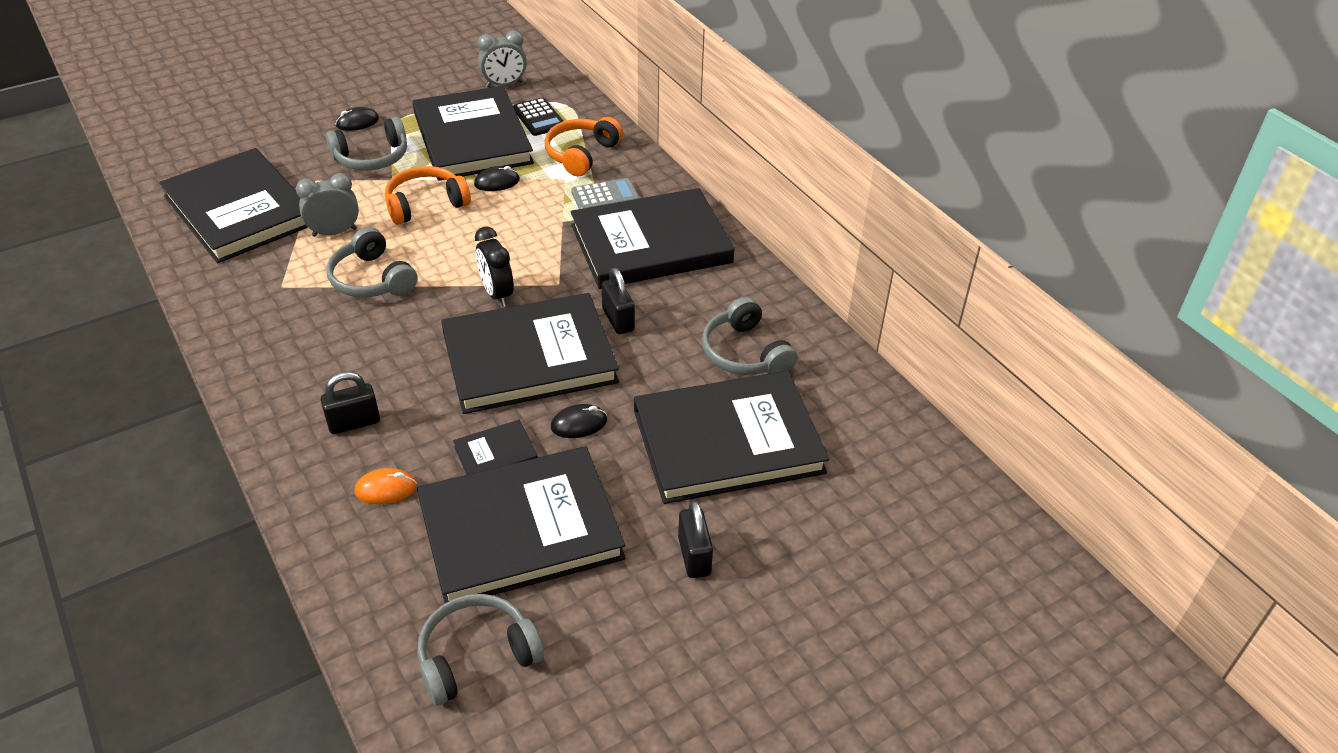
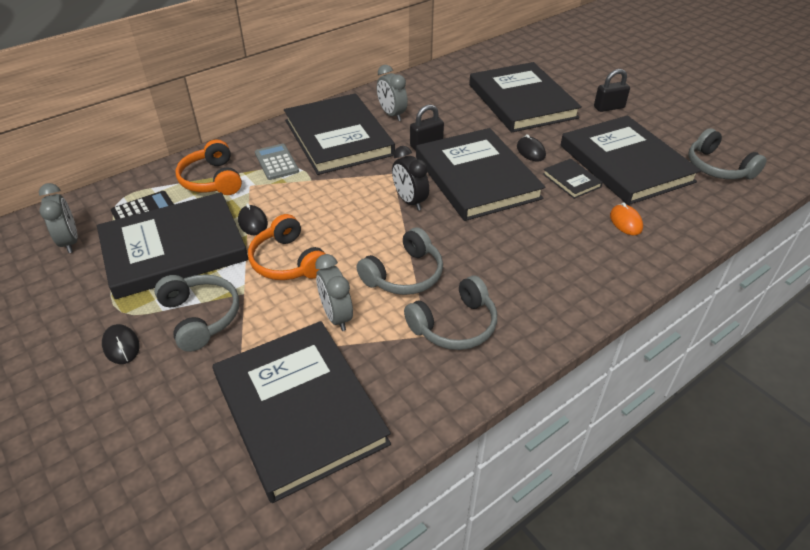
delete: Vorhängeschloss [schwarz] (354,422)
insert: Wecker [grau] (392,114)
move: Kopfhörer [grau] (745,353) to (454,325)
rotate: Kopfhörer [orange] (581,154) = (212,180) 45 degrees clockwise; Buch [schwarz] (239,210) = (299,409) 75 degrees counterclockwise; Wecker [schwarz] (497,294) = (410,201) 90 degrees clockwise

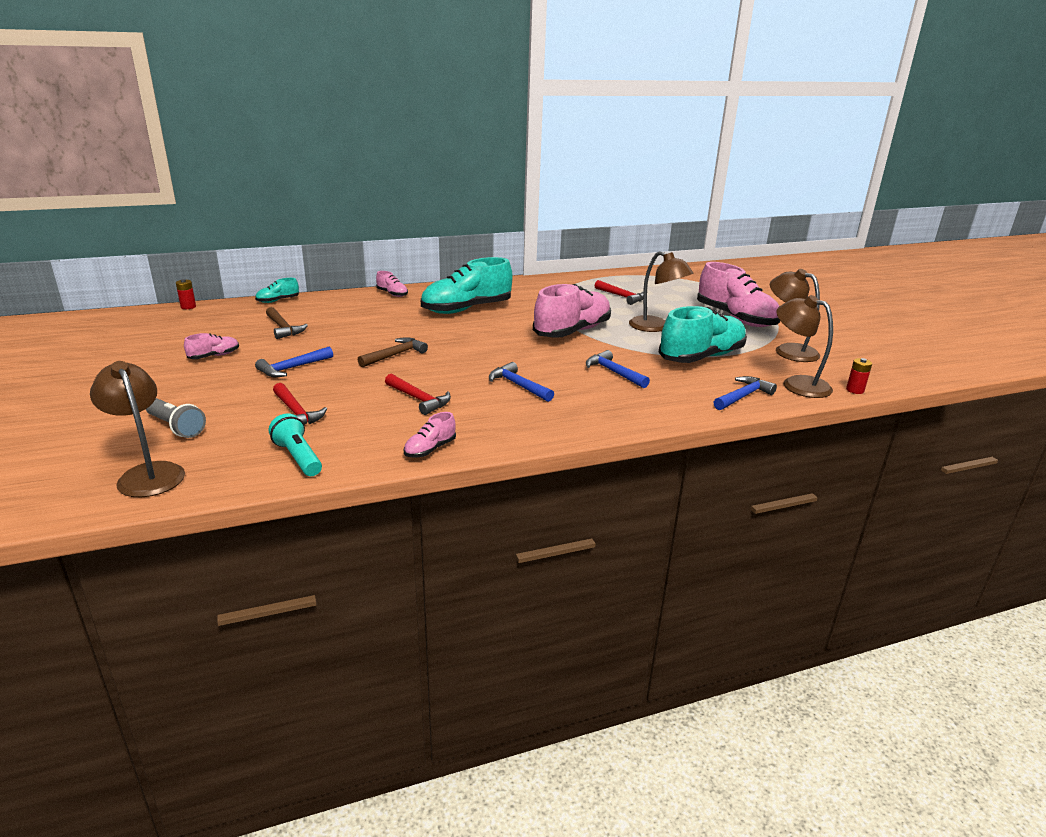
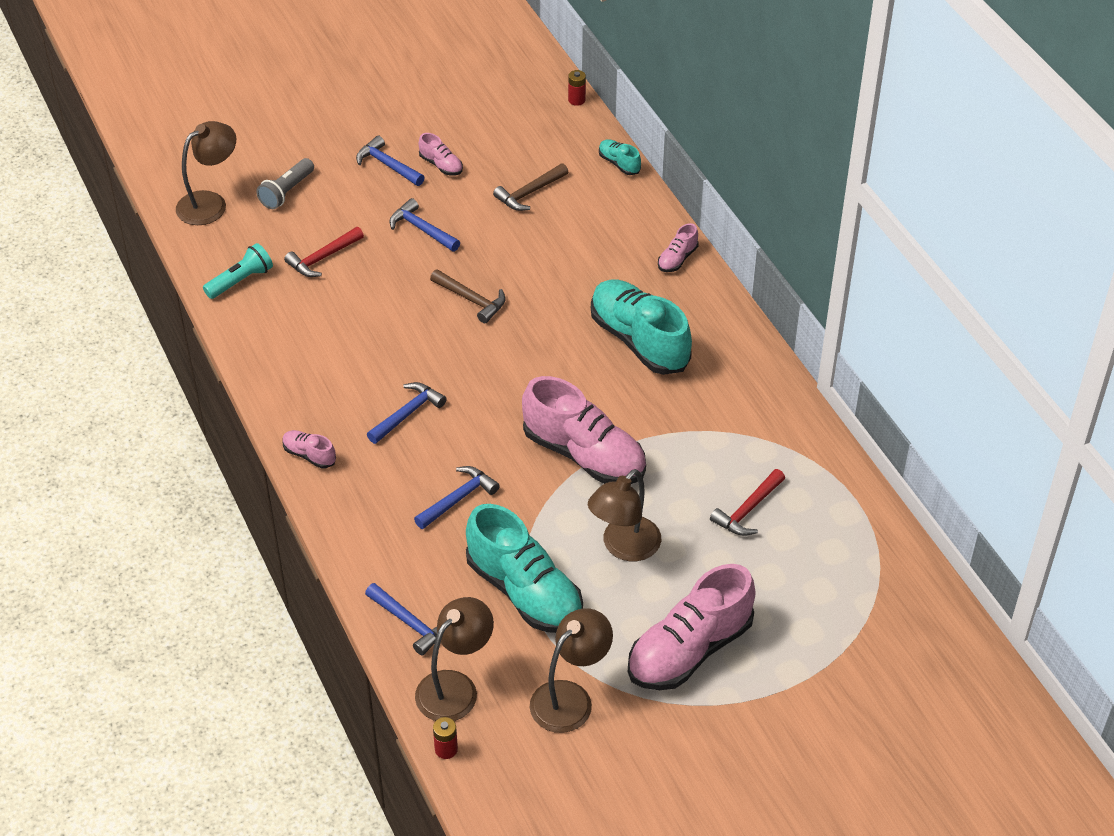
delete: Hammer [rot] (419,399)
insert: Hammer [blau] (387,165)
move: Schuh [rosa] (430,449) to (309,455)

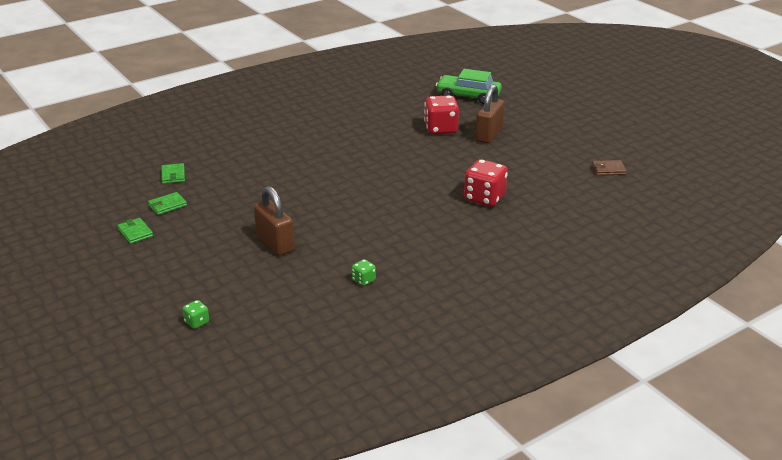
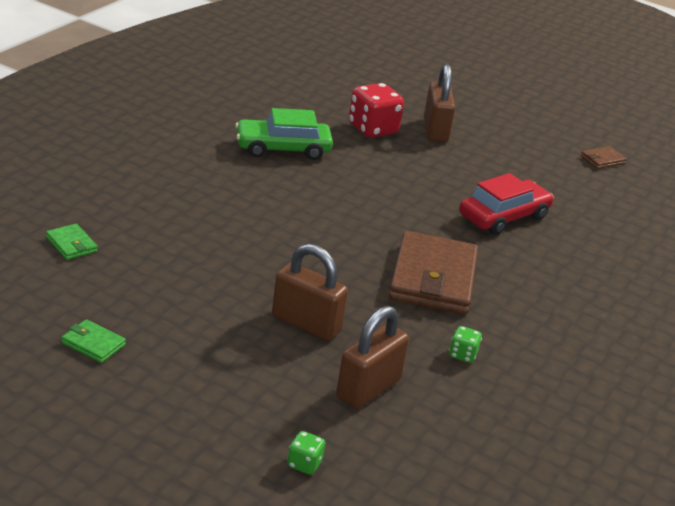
delete: Geldbörse [grün] (167,205)
insert: Geldbörse [braun] (433,278); Vorhängeschloss [braun] (368,388)
move: Auto [grün] (468,96) to (283,148)
replace: Spielwürfel [rot] (484,198) to Auto [rot] (503,217)

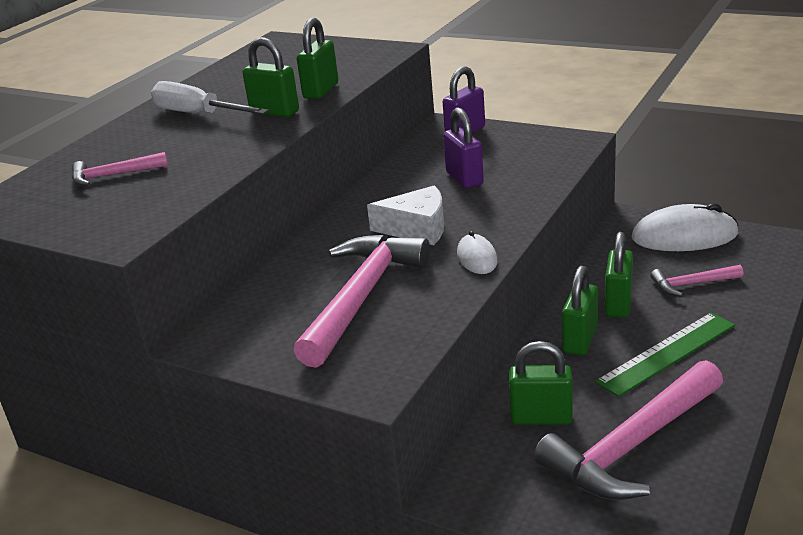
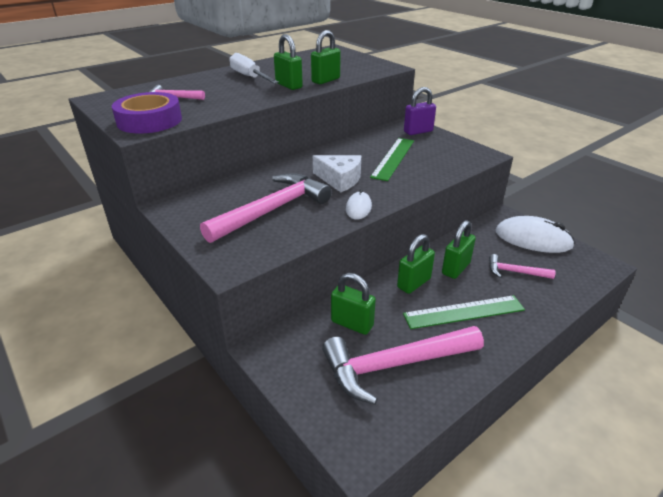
insert: Klebeband [lila] (149,121)
replace: Vorhängeschloss [lila] (464,178) to Lineal [grün] (393,158)

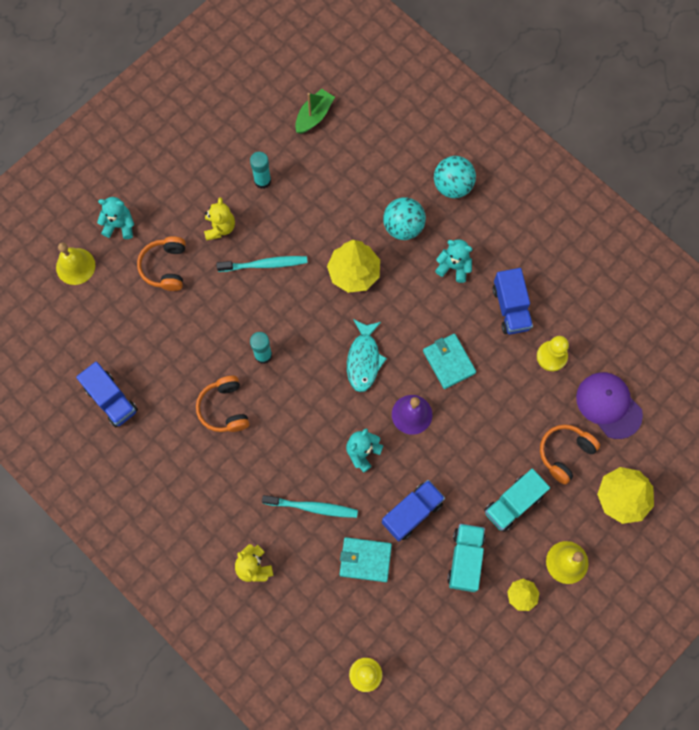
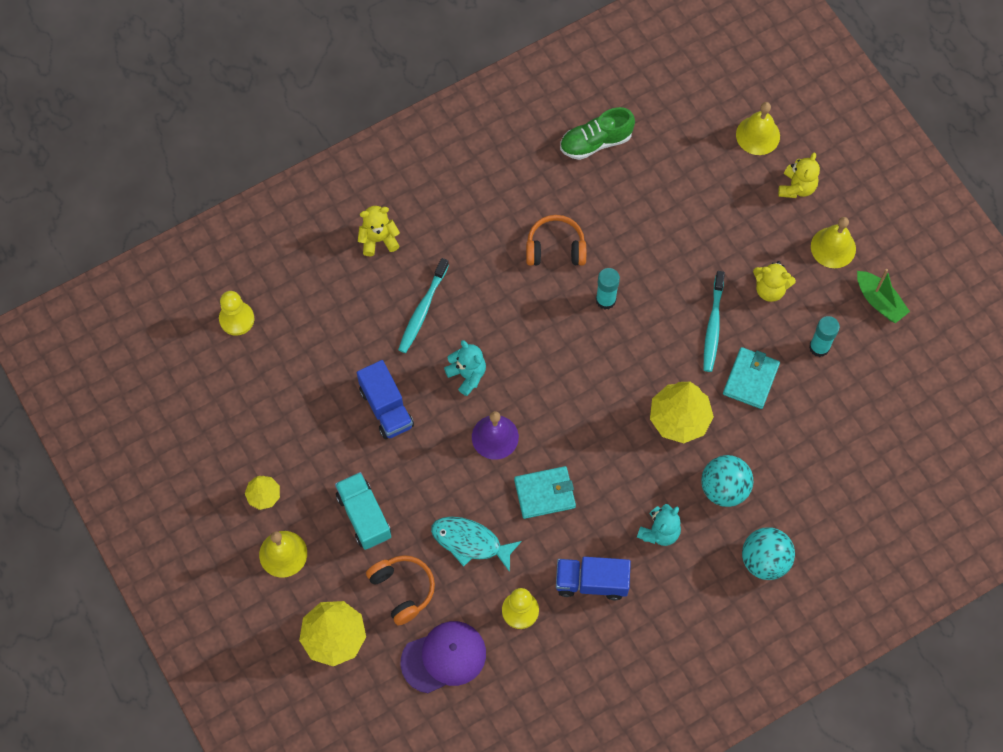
delete: Kopfhörer [orange] (165,267); Lastwagen [türkis] (465,559)
insert: Glocke [gelb] (833,247)
move: Boot [grün] (314,116) to (879,301); Fisch [türkis] (363,360) to (470,542); Geldbörse [türkis] (365,560) to (750,379)
replace: Lastwagen [blau] (111,399) to Schuh [grün] (596,142)
recolor: Teddybär [türkis] (119,225) to Teddybär [gelb] (796,187)

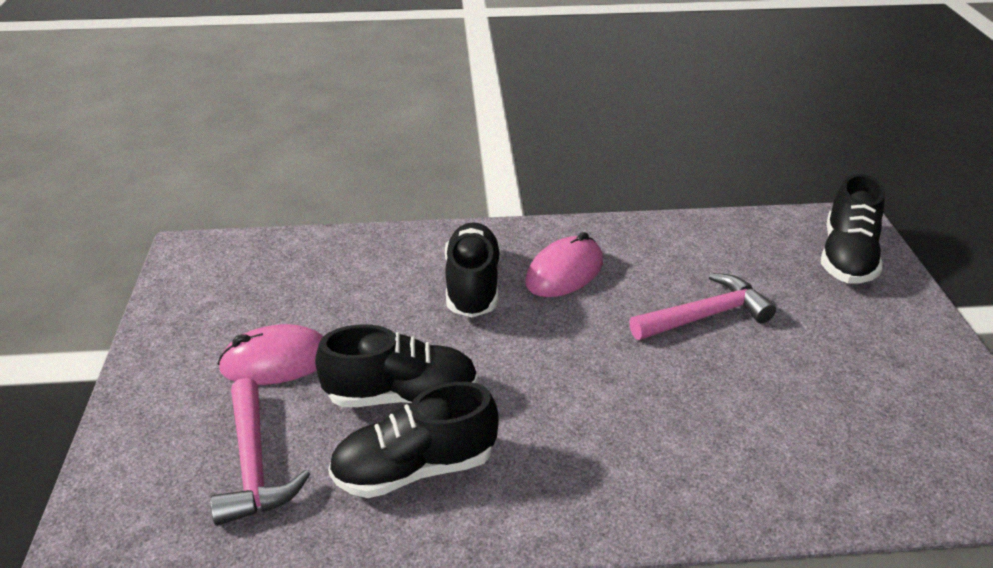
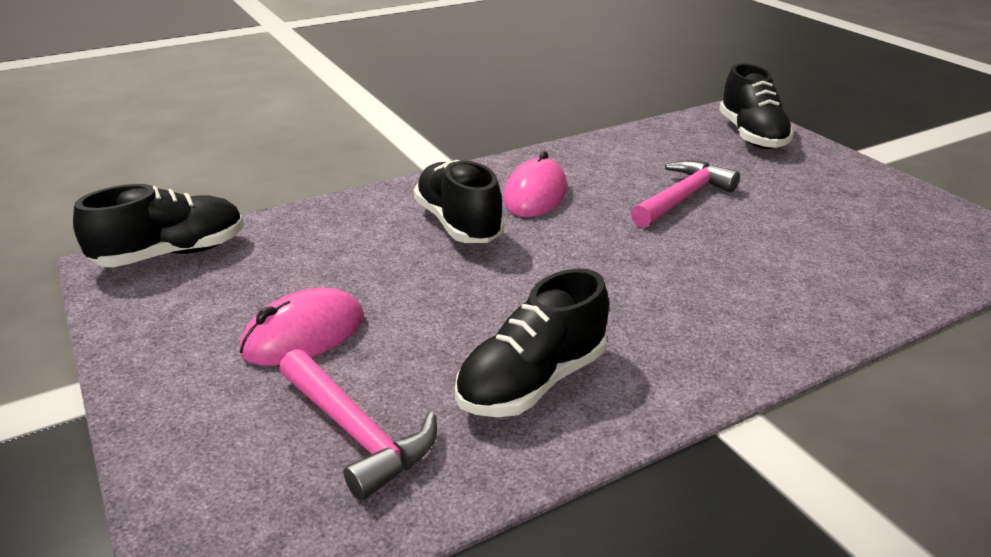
move: Schuh [schwarz] (402,395) to (171,254)

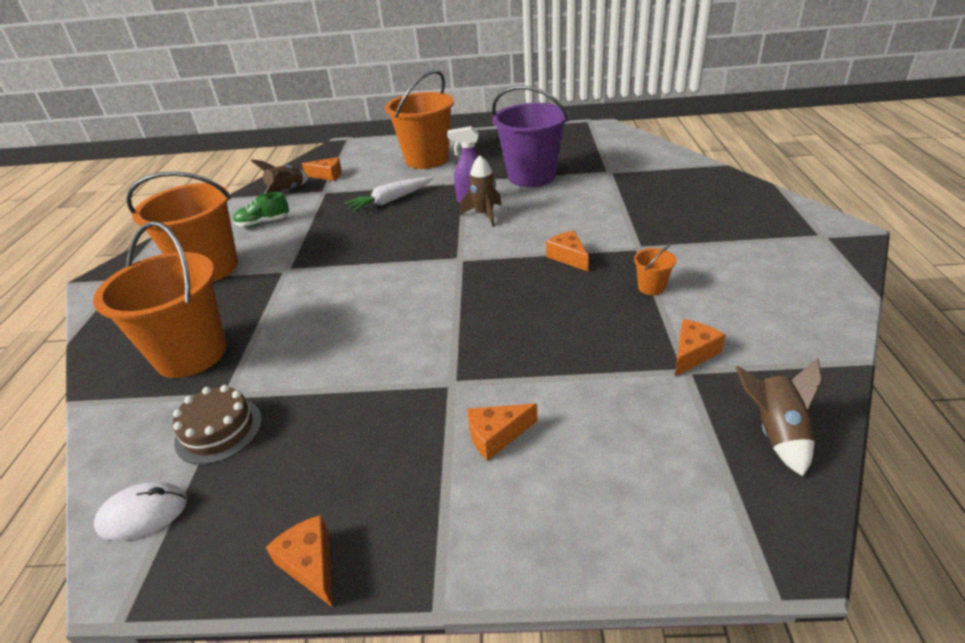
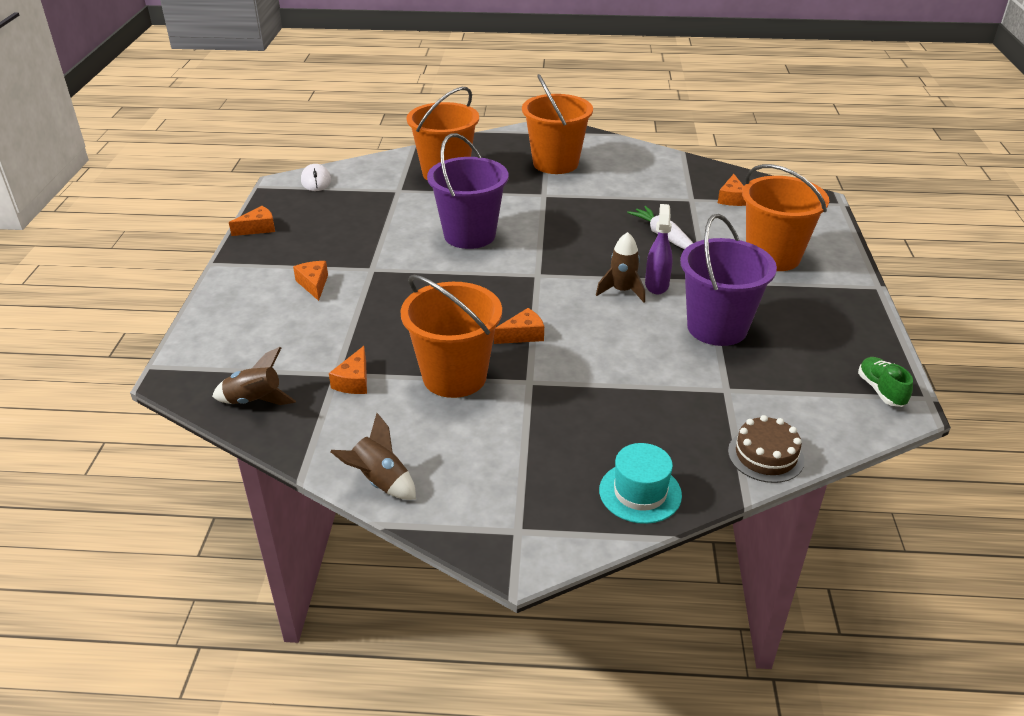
insert: Eimer [lila] (469,235); Hut [türkis] (640,492)
move: Rakete [braun] (287,191) to (380,481); Schuh [grün] (263,223) to (881,390); Kuchen [braun] (219,430) to (765,455)
rotate: Käse [orange] (692,353) = (354,381) 60 degrees clockwise
resize: Eimer [orange] (651,287) = (454,377) x2.47

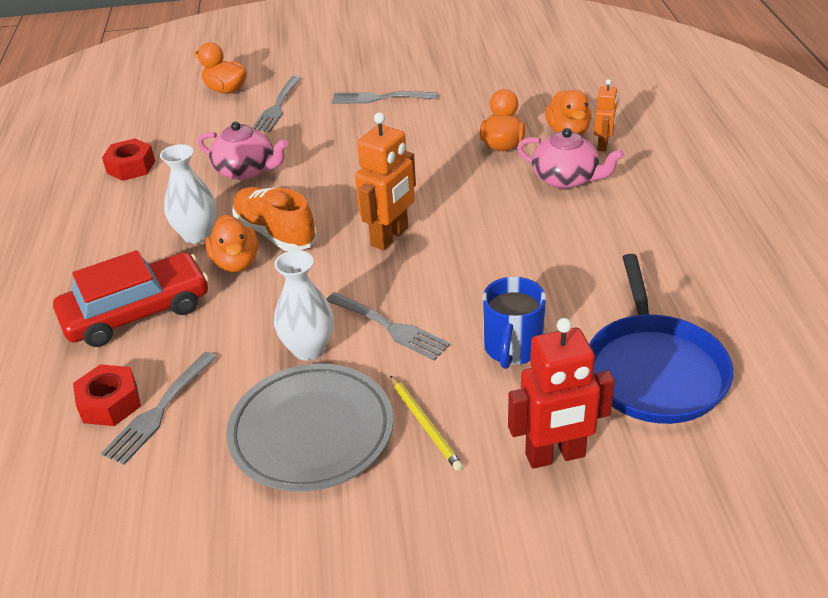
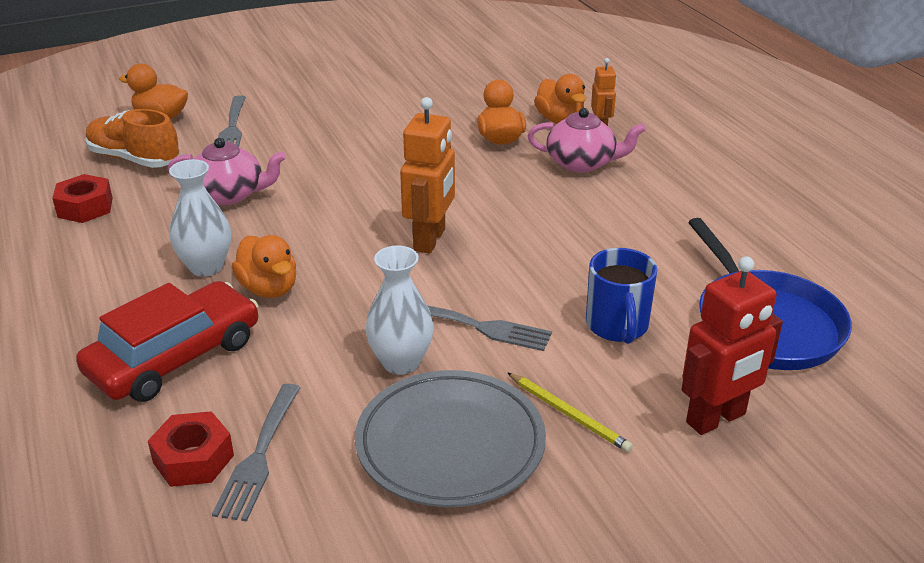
delete: Gabel [grau] (379,98)
move: Schuh [orange] (275,233) to (134,159)

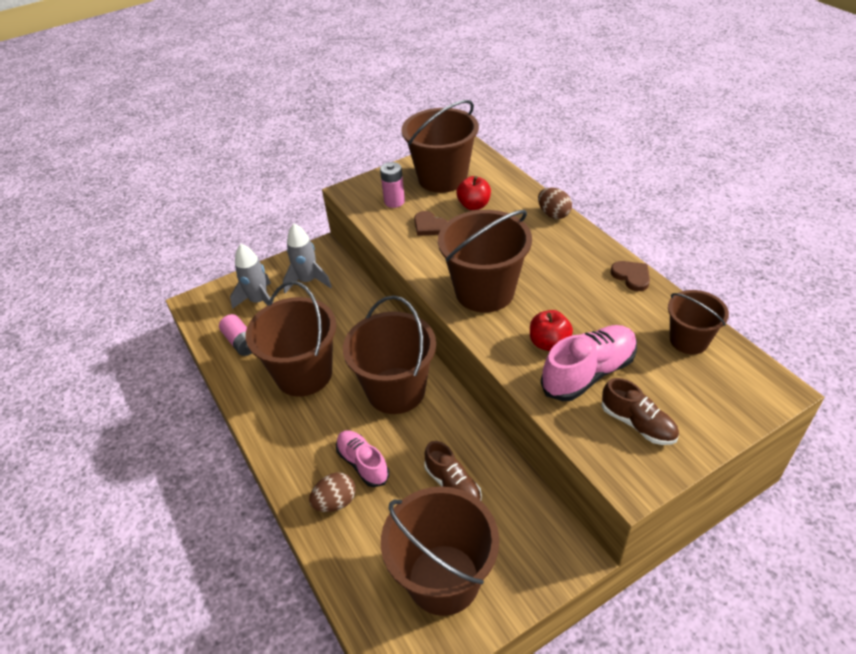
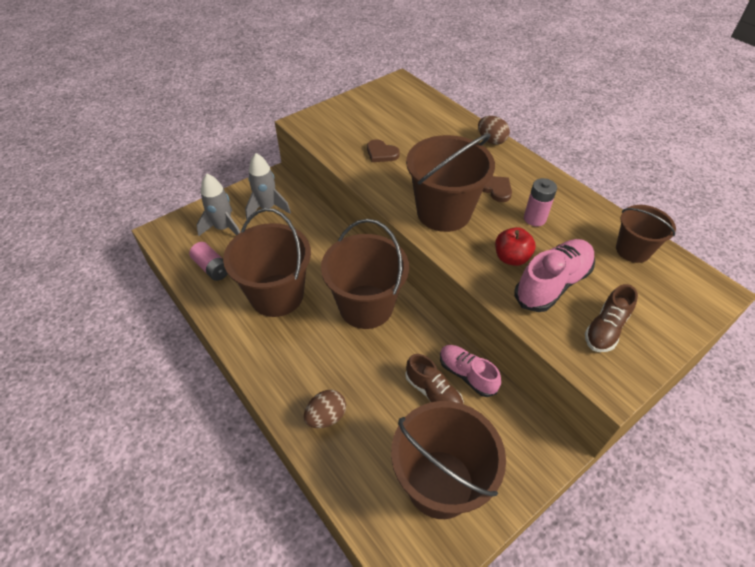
delete: Eimer [braun] (442,178); Apfel [rot] (474,205)
move: Batterie [rosa] (394,201) to (534,218); Herz [braun] (631,276) to (495,189); Schuh [rosa] (363,463) to (467,374)
rotate: Schuh [braun] (637,423) = (605,329) 90 degrees clockwise

